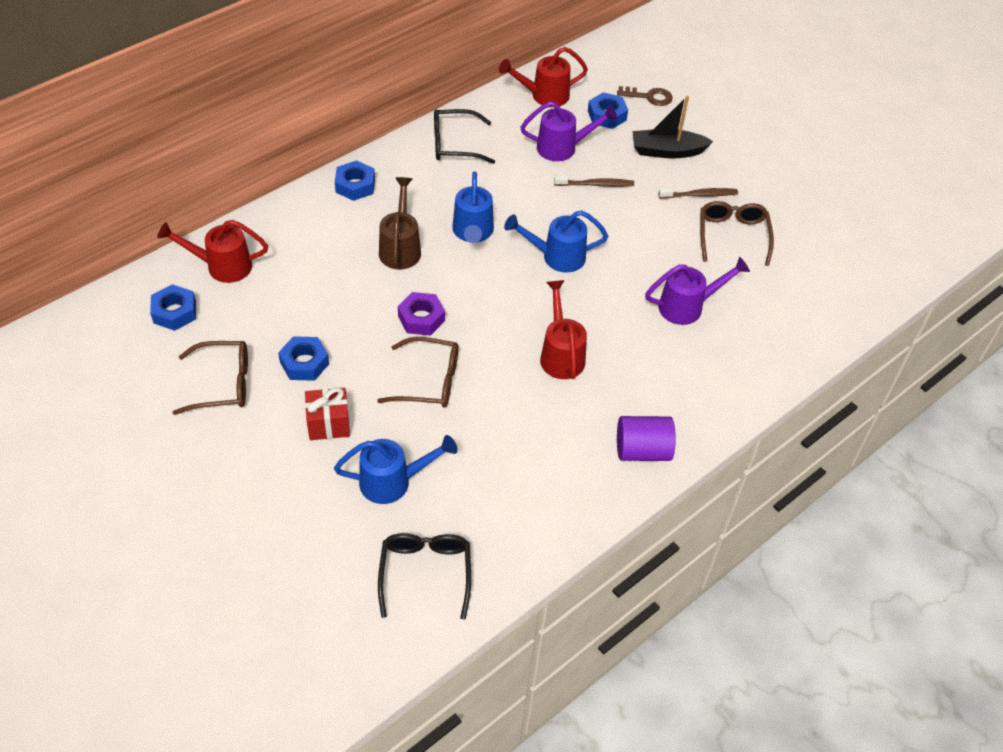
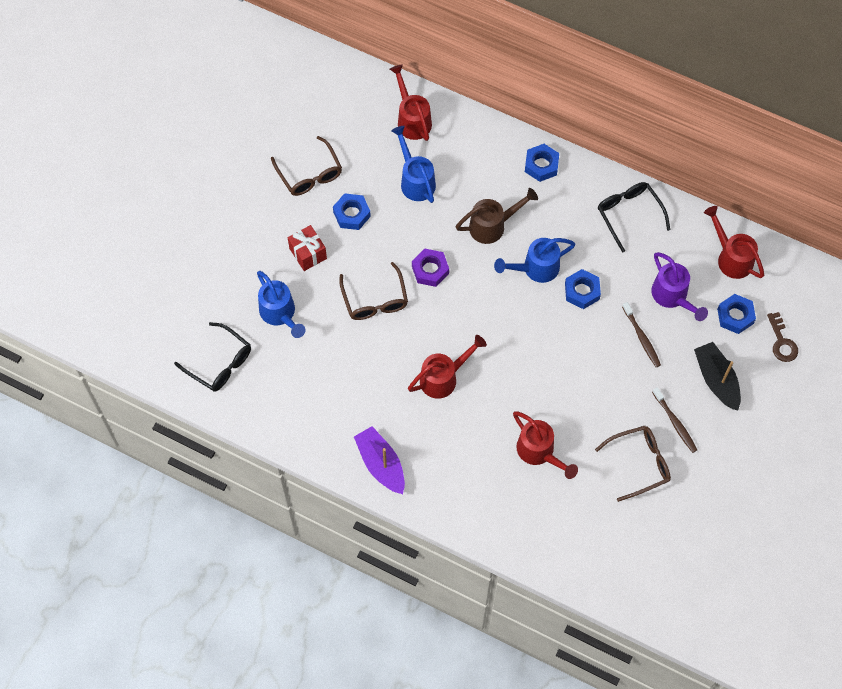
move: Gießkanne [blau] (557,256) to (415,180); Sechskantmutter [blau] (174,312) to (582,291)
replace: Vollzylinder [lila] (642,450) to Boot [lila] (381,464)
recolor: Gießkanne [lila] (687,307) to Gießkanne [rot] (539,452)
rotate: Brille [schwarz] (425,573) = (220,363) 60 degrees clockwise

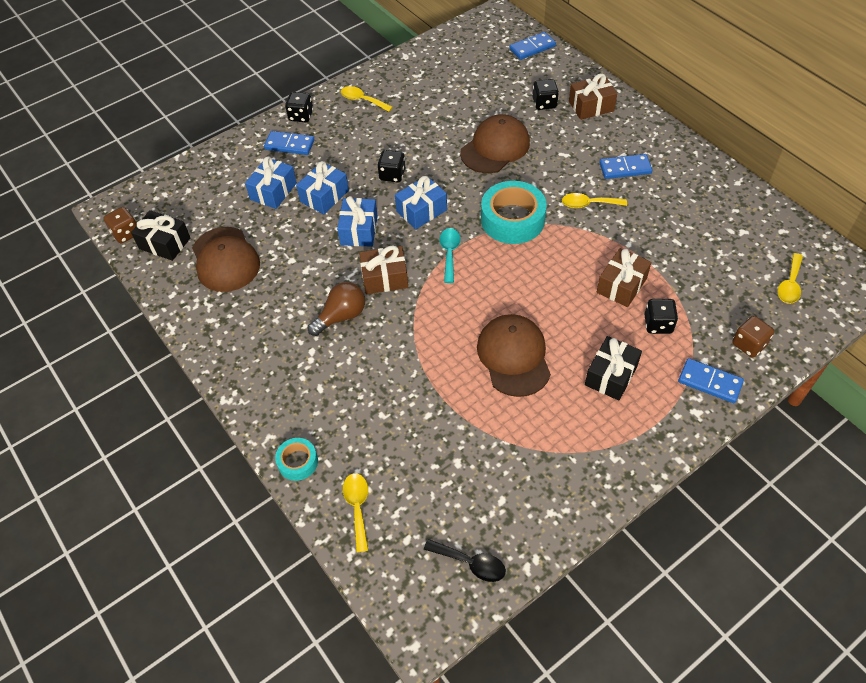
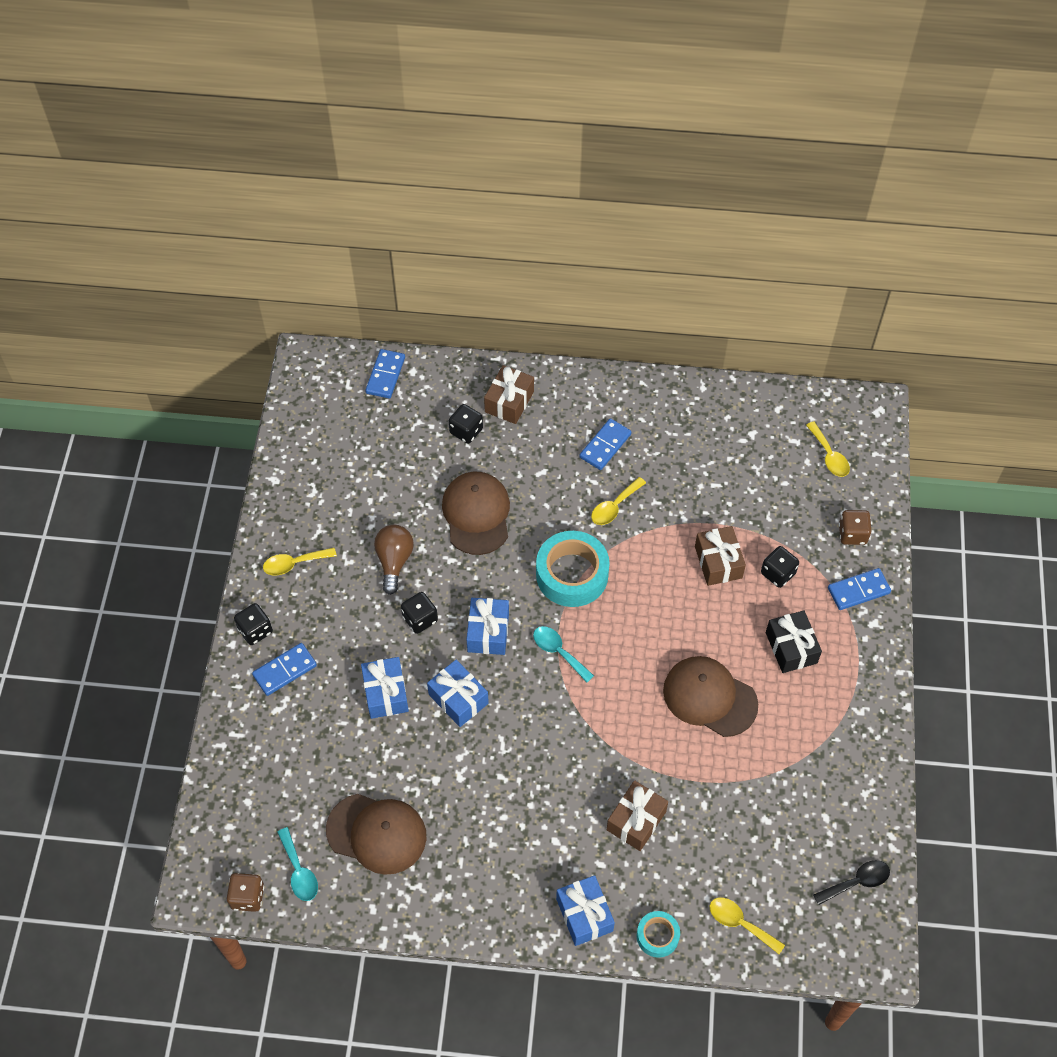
move: Geschenk [blau] (273,191) to (584,915); Geschenk [braun] (385,278) to (636,820); Glühbirne [braun] (341,316) to (394,561)
replace: Geschenk [schwarz] (164,243) to Löffel [türkis] (299,871)

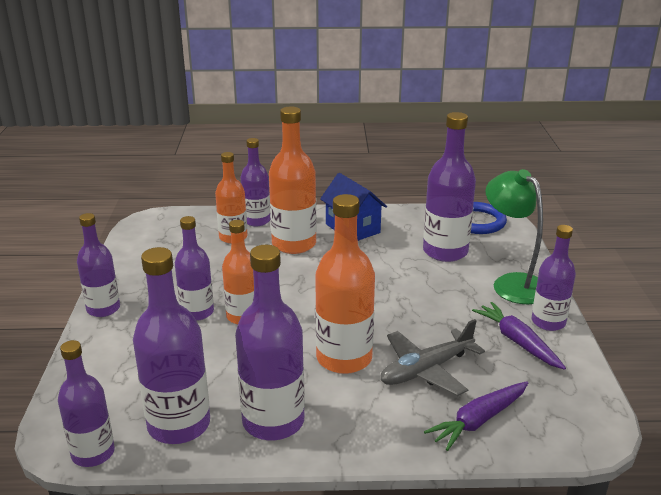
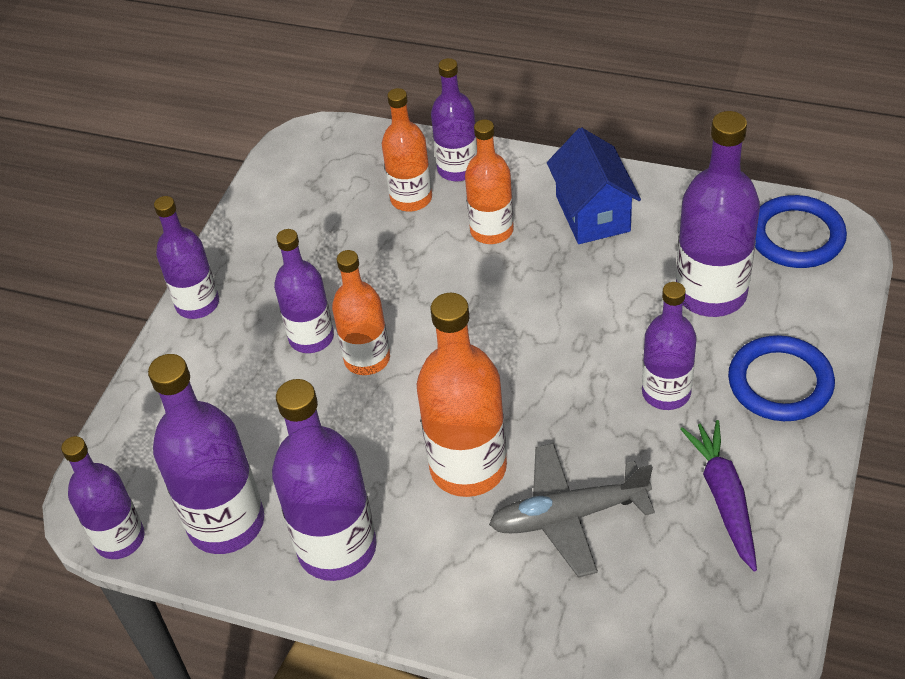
delete: Karotte [lila] (478,421)
move: Flasche [lila] (548,322) to (666,392)
replace: Lampe [grün] (512,283) to Ring [blau] (780,382)
resize: Flasche [orange] (294,244) = (491,230) x0.65

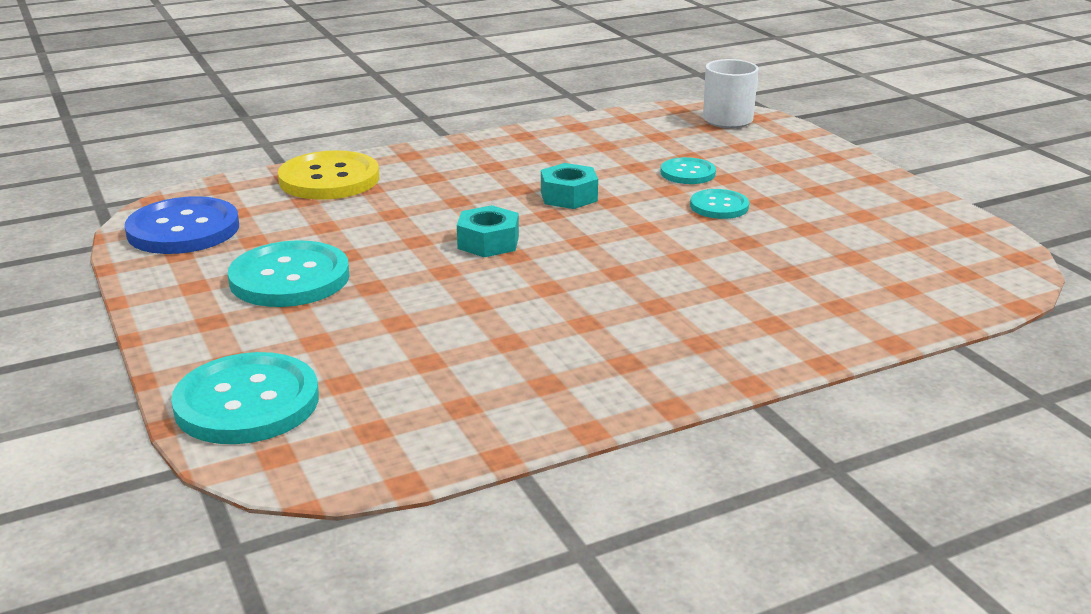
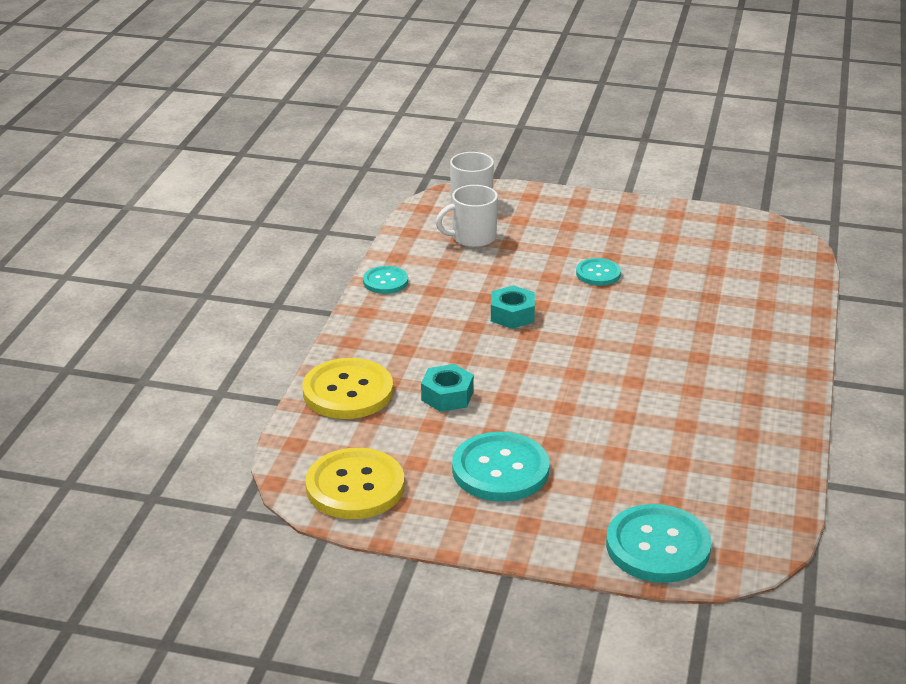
insert: Tasse [weiß] (472,238)
move: Knopf [türkis] (687,173) to (385,281); Sechskantmutter [türkis] (488,242) to (447,396)
recolor: Knopf [blau] (183,229) to Knopf [gelb] (355,486)

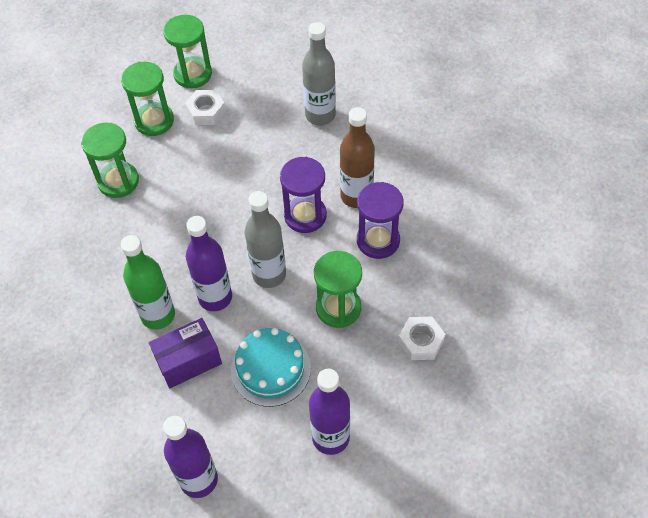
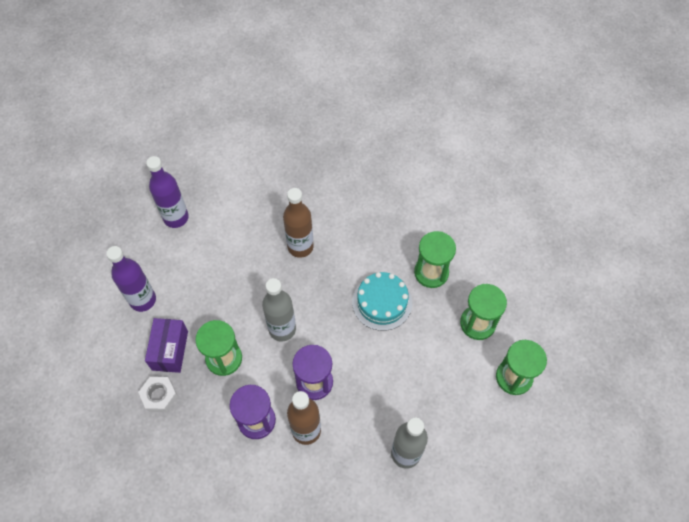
delete: Sechskantmutter [weiß] (206,111); Flasche [lila] (215,297)
move: Schachtel [lila] (188,361) to (170,350); Kuchen [türkis] (270,369) to (382,302)
recolor: Flasche [grün] (158,315) to Flasche [braun] (300,247)

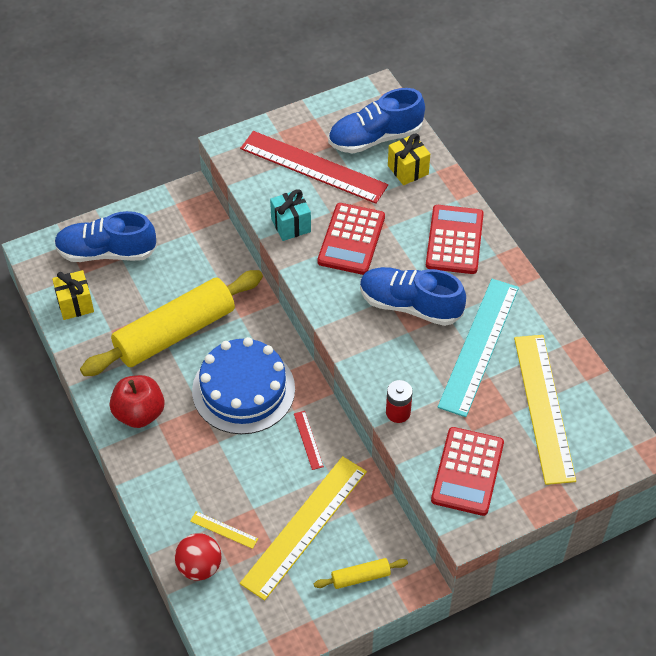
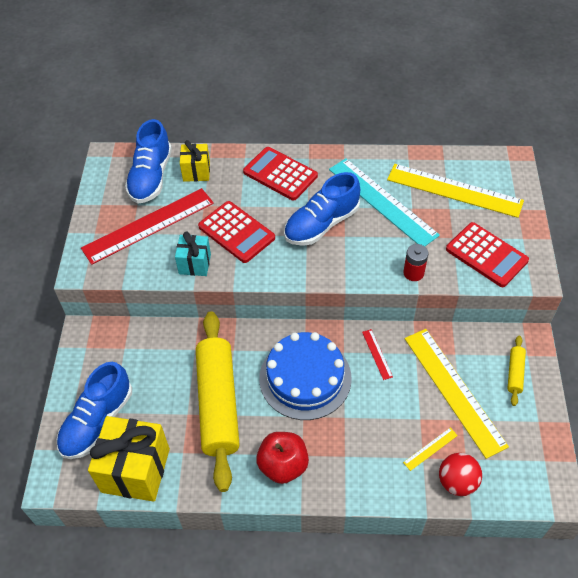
rotate: Lineal [rot] (308,440) = (377,354) 60 degrees clockwise
resize: Geschenk [gelb] (75,304) = (136,470) x1.82

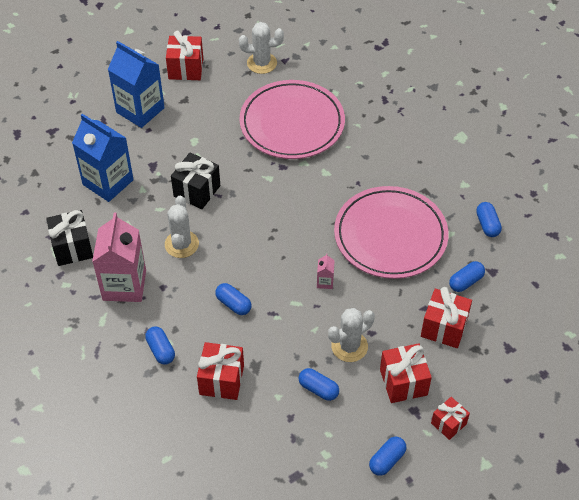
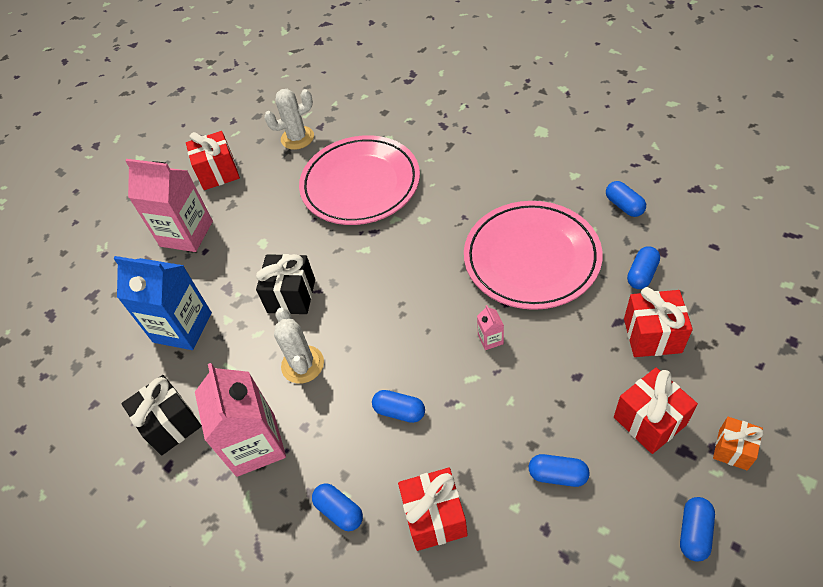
delete: Kaktus [weiß] (349,346)
recolor: Getränkekarton [blau] (140,110) to Getränkekarton [rosa] (186,234); Geschenk [rot] (448,423) to Geschenk [orange] (733,449)

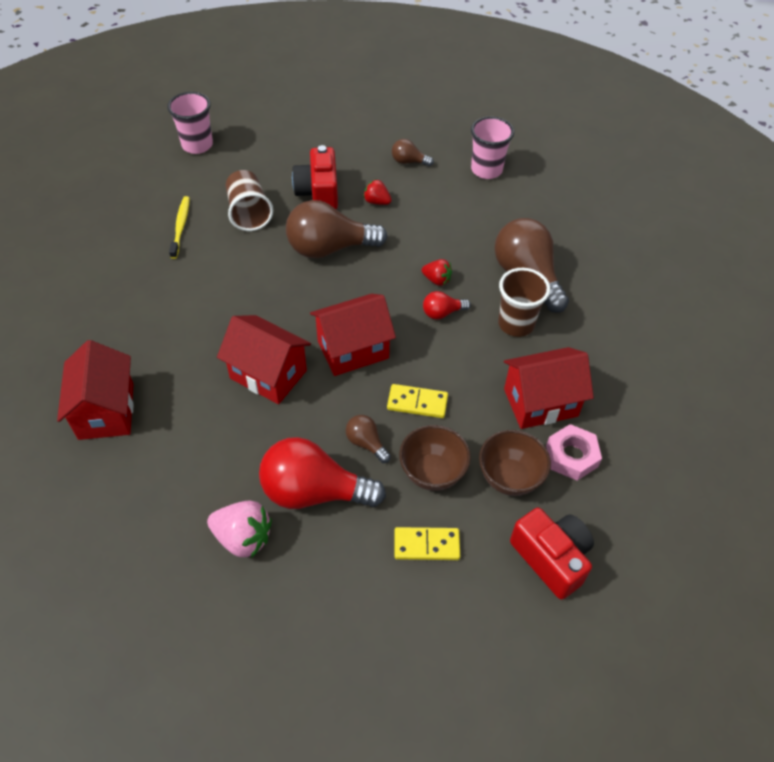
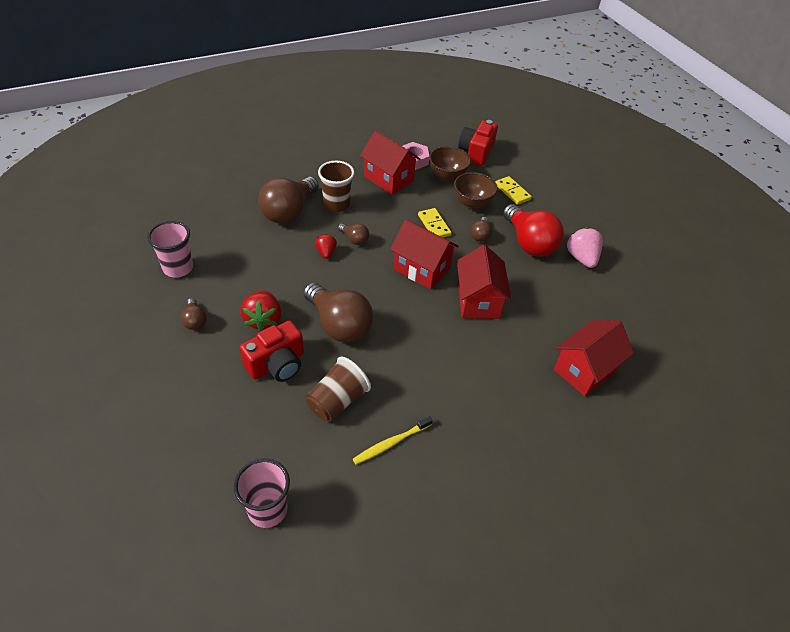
recolor: Glühbirne [rot] (442,313) to Glühbirne [braun] (354,239)
resize: Erdbeere [rot] (377,202) = (263,319) x1.66

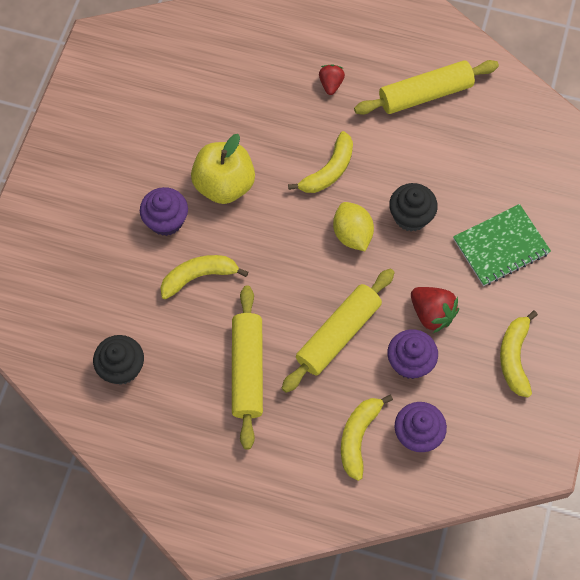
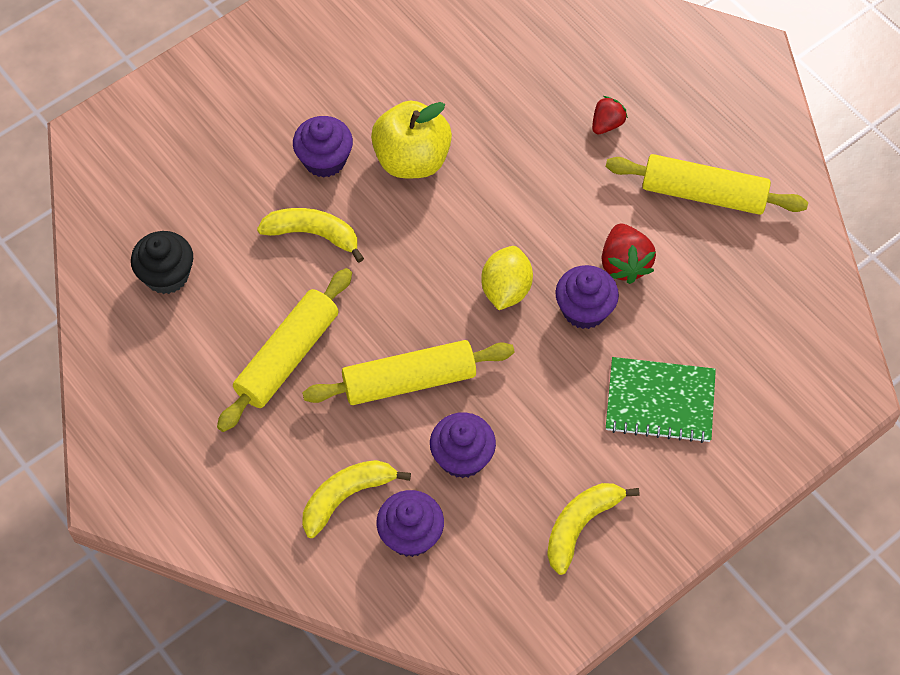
delete: Banane [gelb] (328,170)
move: Erdbeere [rot] (432,314) to (624,264)
recolor: Muffin [schwarz] (411,216) to Muffin [lila] (584,310)

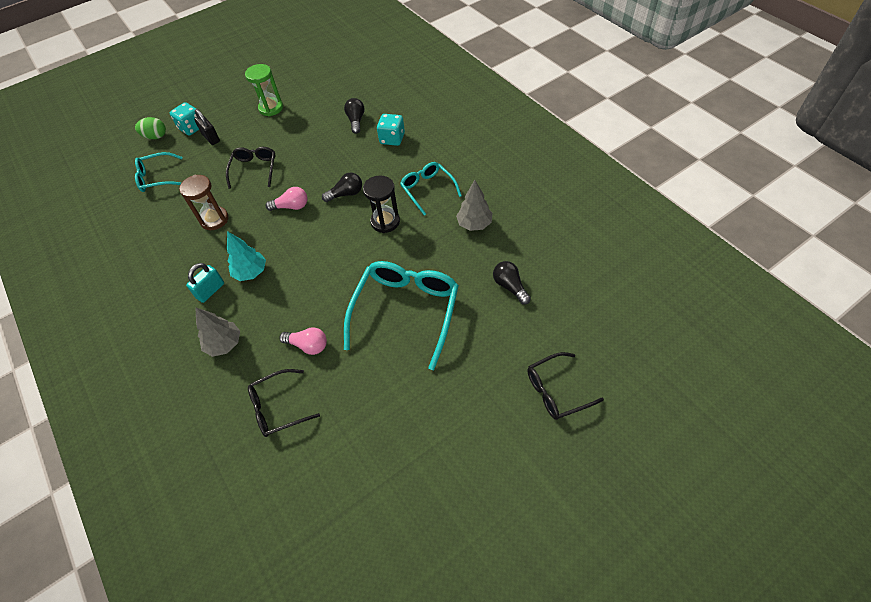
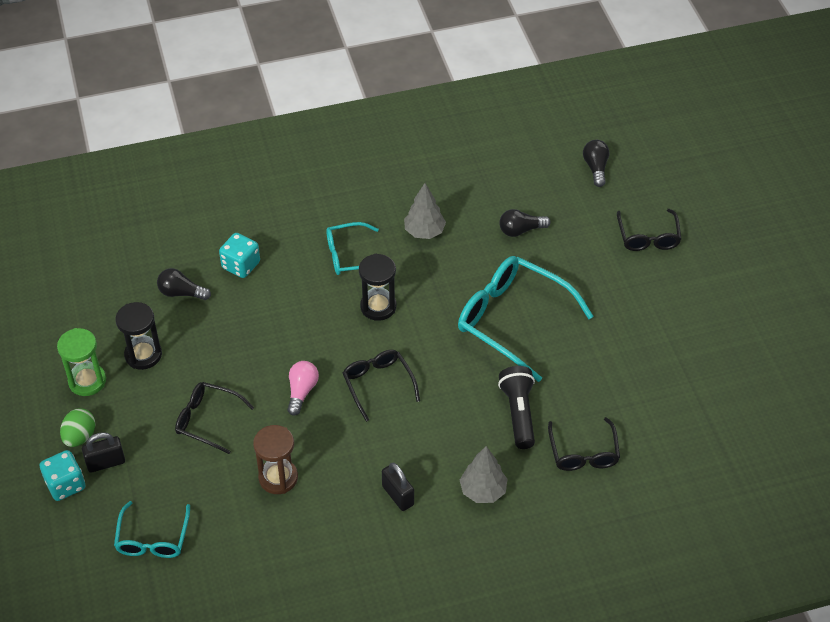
delete: Baum [türkis] (251,272)
insert: Sanduhr [schwarz] (143,355); Brille [schwarz] (378,385)
move: Ei [grün] (155,136) to (80,436); Glühbirne [schwarz] (346,194) to (595,168)
replace: Glühbirne [rosa] (308,345) to Taschenlampe [schwarz] (518,413)
recolor: Vorhängeschloss [türkis] (210,291) to Vorhängeschloss [schwarz] (398,495)

